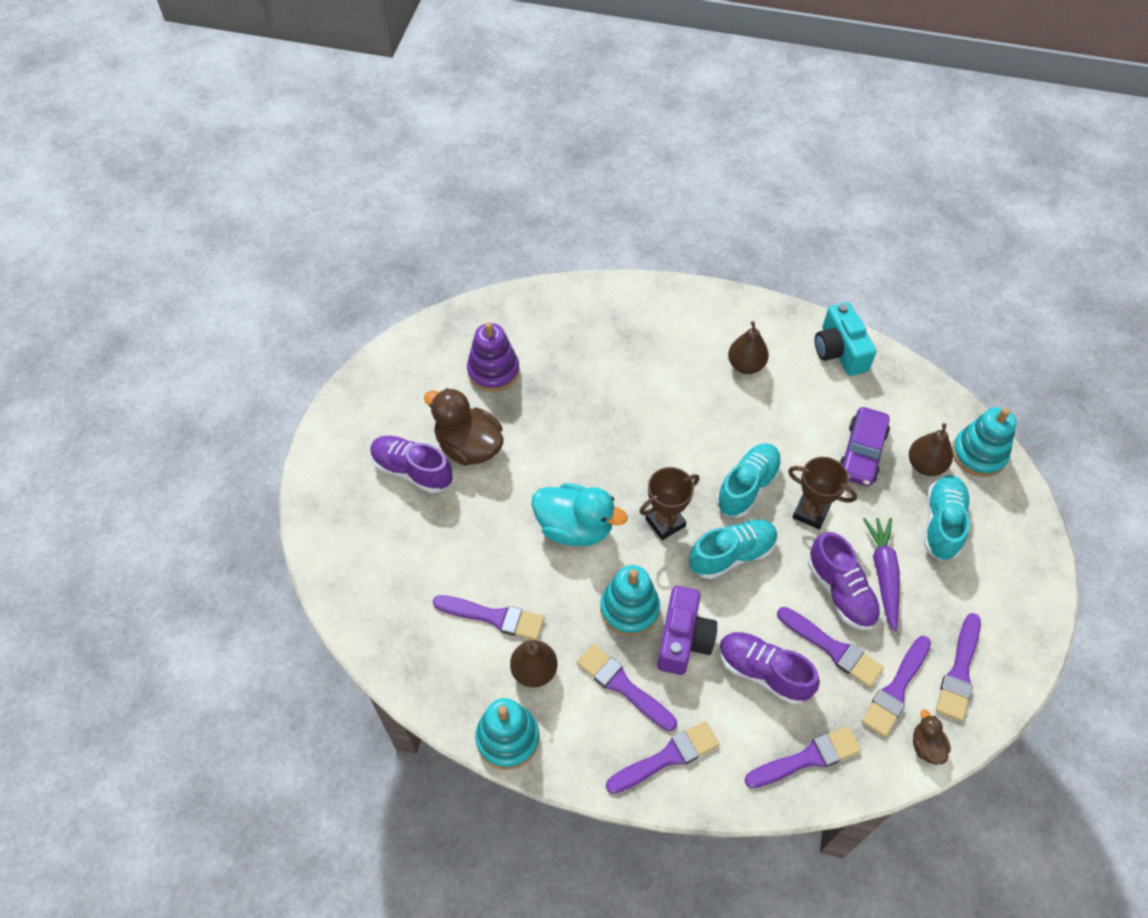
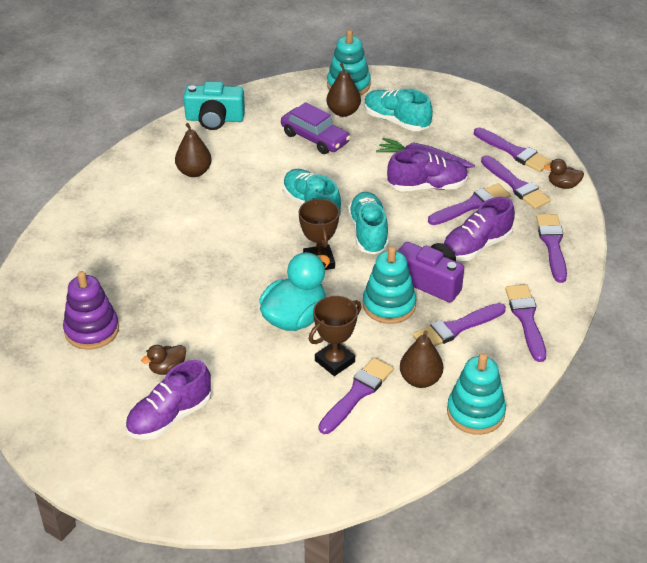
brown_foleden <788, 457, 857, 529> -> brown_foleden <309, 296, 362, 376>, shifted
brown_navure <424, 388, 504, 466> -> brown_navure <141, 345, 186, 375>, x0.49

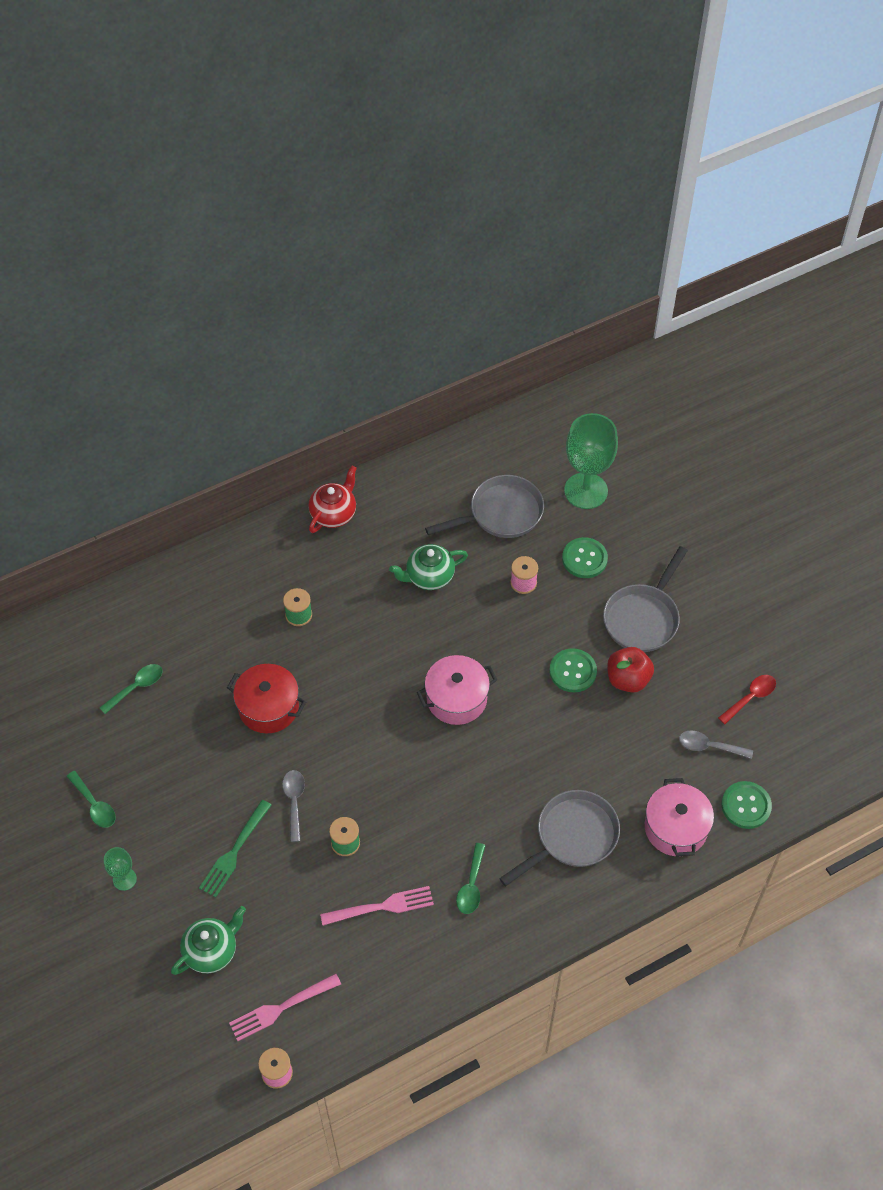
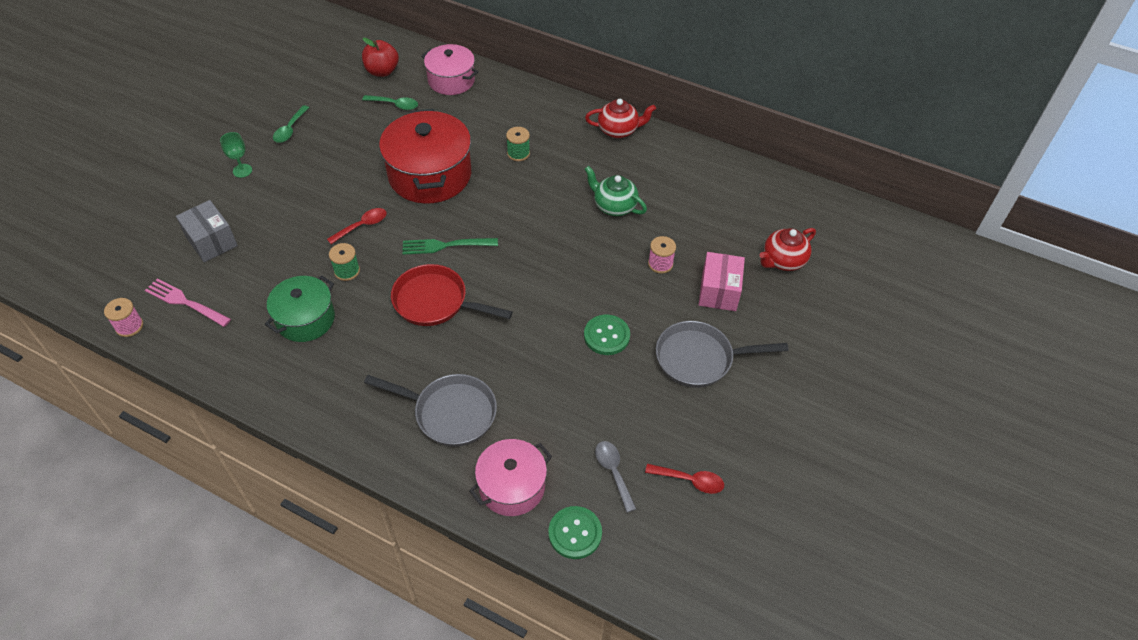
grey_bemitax <425, 475, 544, 538> -> none
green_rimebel <456, 843, 486, 914> -> none
none -> red_bemitax <391, 264, 513, 326>
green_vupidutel <199, 800, 272, 898> -> green_vupidutel <402, 238, 498, 255>, shifted
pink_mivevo <417, 655, 497, 725> -> pink_mivevo <421, 44, 479, 95>, shifted
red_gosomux <607, 647, 654, 693> -> red_gosomux <362, 38, 399, 77>, shifted
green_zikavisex <171, 906, 246, 975> -> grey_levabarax <176, 200, 238, 262>
pink_vupidutel <320, 886, 434, 926> -> green_mivevo <265, 276, 335, 342>
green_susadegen <562, 537, 608, 578> -> pink_levabarax <699, 252, 745, 311>
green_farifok <564, 413, 618, 509> -> red_zikavisex <760, 228, 816, 271>
grey_rimebel <282, 770, 305, 842> -> red_rimebel <327, 208, 387, 244>
red_mivevo <227, 664, 306, 734> -> red_mivevo <379, 109, 471, 204>, x1.62

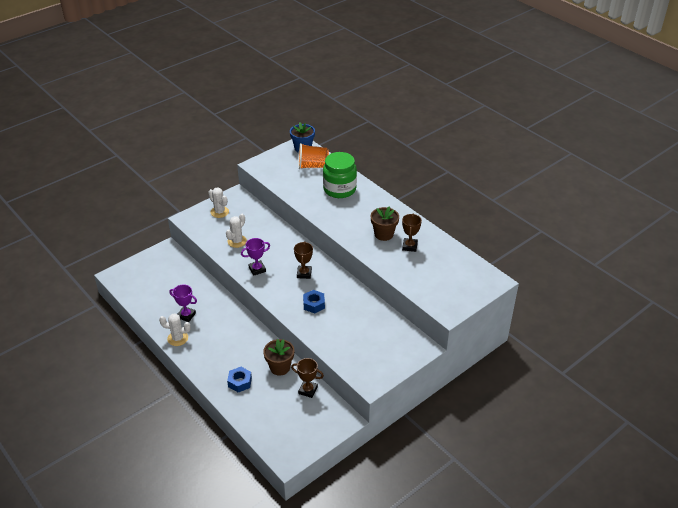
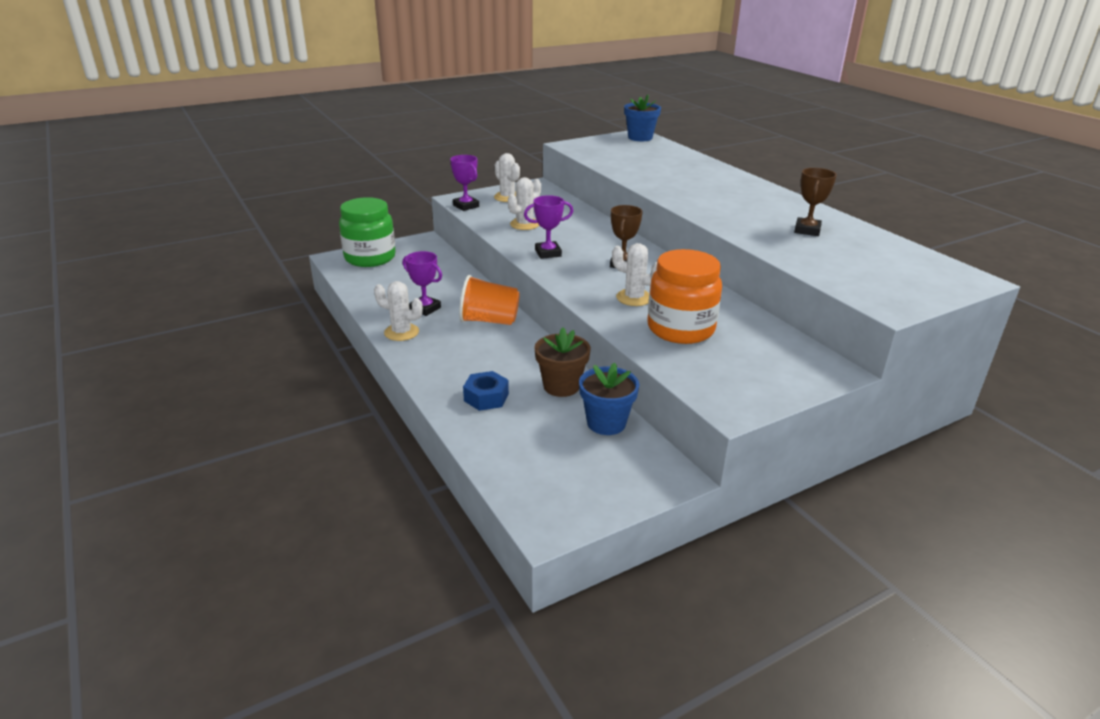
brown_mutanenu <371, 206, 399, 241> -> none
none -> purple_foleden <450, 155, 479, 211>
none -> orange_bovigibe <648, 249, 722, 344>
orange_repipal <298, 143, 329, 169> -> orange_repipal <459, 275, 520, 325>, shifted
green_bovigibe <323, 152, 357, 198> -> green_bovigibe <339, 197, 396, 267>, shifted
brown_foleden <291, 358, 324, 398> -> blue_mutanenu <579, 363, 639, 435>
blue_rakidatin <303, 290, 325, 314> -> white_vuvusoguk <612, 243, 657, 306>

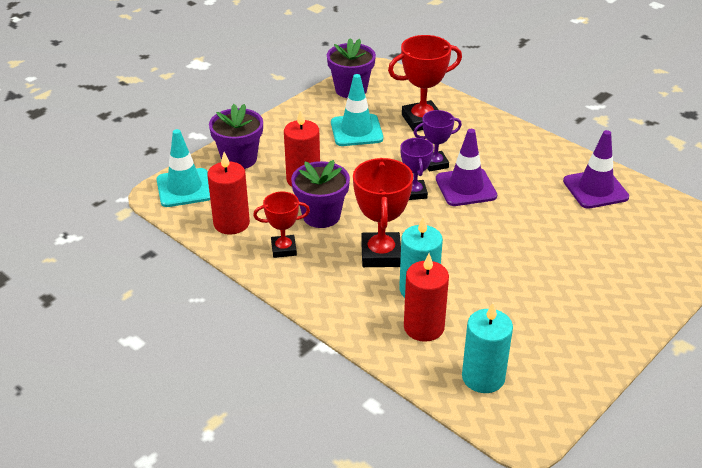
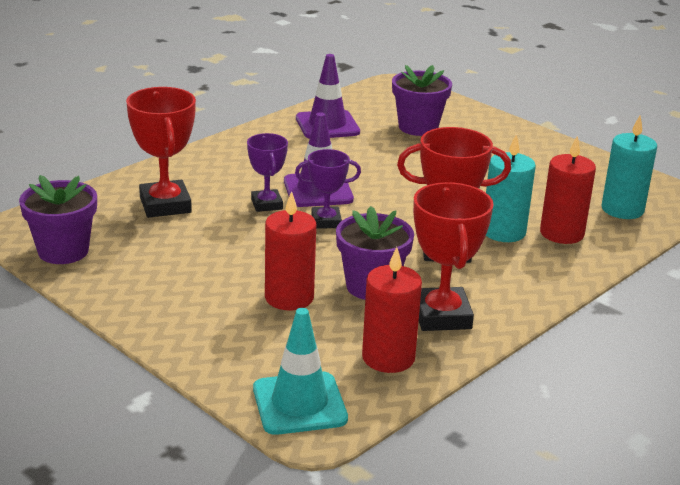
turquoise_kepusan <331, 74, 383, 146> -> none
purple_mutanenu <209, 104, 263, 169> -> purple_mutanenu <392, 65, 452, 136>, shifted
red_foleden <253, 192, 310, 258> -> red_foleden <413, 182, 494, 331>, x1.63

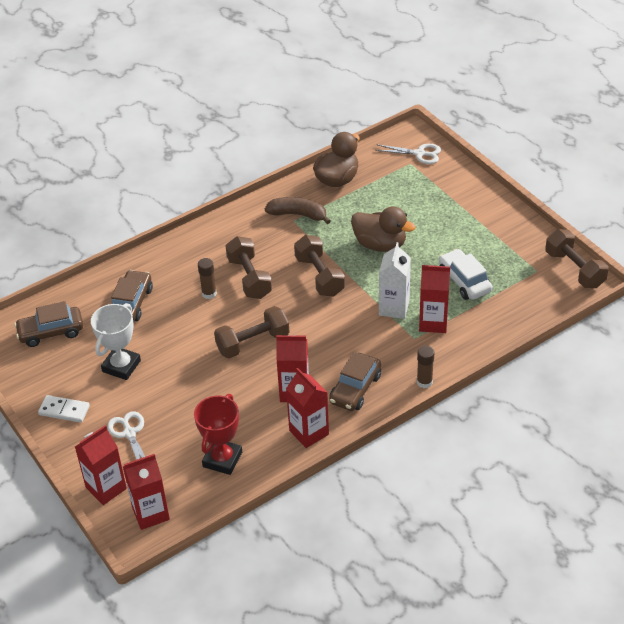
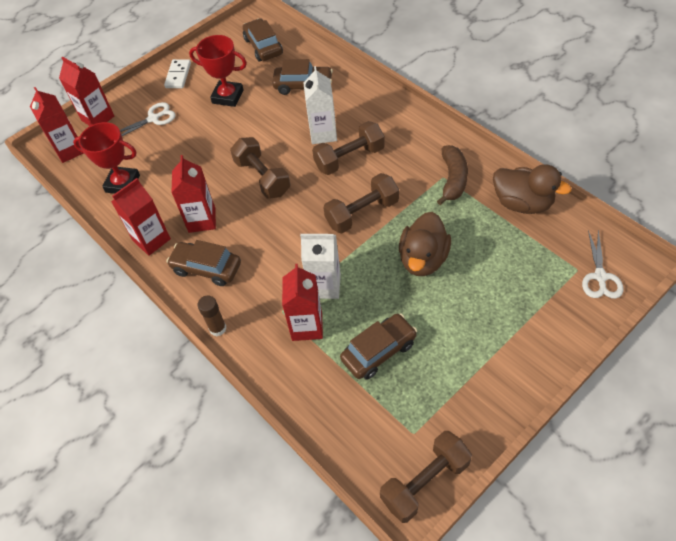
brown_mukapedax <198, 258, 217, 299> -> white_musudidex <303, 66, 337, 144>
white_foleden <91, 303, 141, 380> -> red_foleden <189, 35, 247, 107>
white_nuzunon <439, 249, 492, 300> -> brown_nuzunon <340, 314, 417, 380>

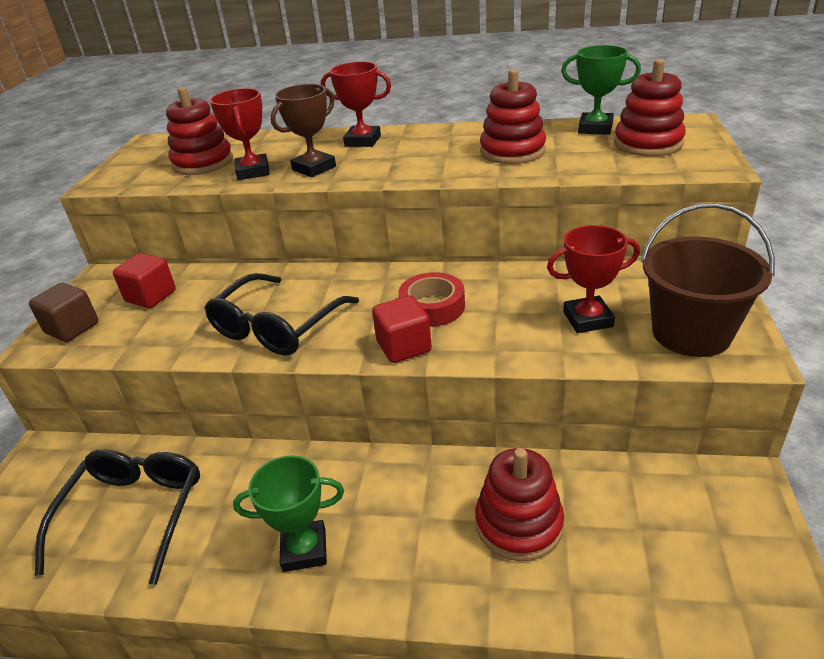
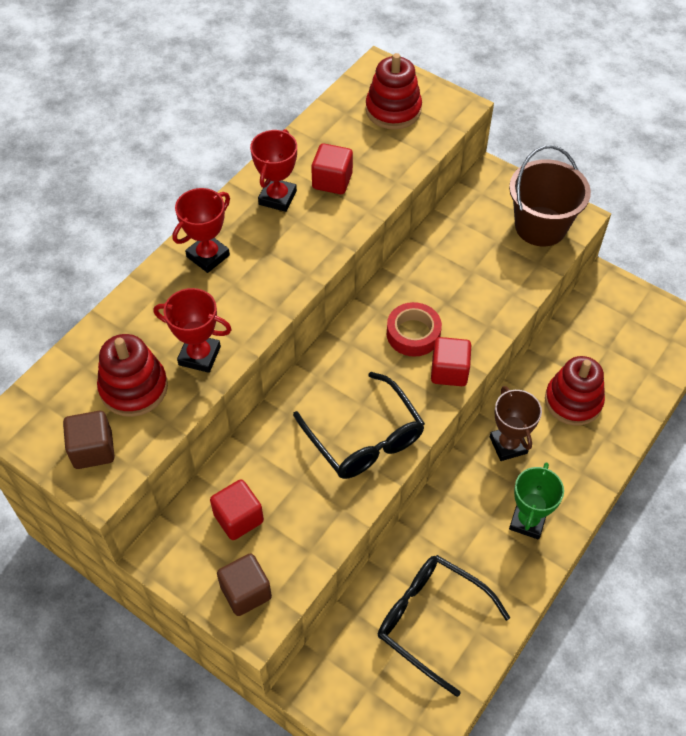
green_foleden <561, 45, 641, 135> -> none
none -> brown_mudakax <63, 411, 115, 469>
brown_foleden <271, 84, 336, 177> -> brown_foleden <490, 386, 542, 461>, shifted
red_foleden <547, 225, 640, 333> -> red_foleden <250, 129, 297, 212>, shifted
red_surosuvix <480, 69, 546, 164> -> red_mudakax <311, 143, 353, 194>

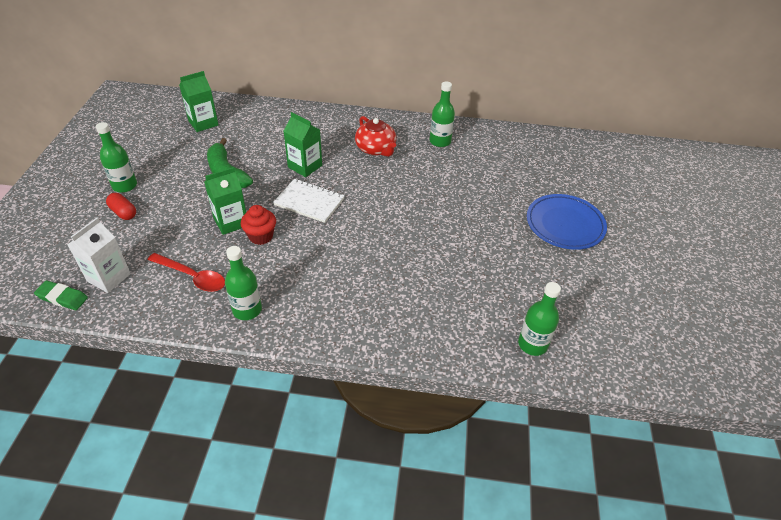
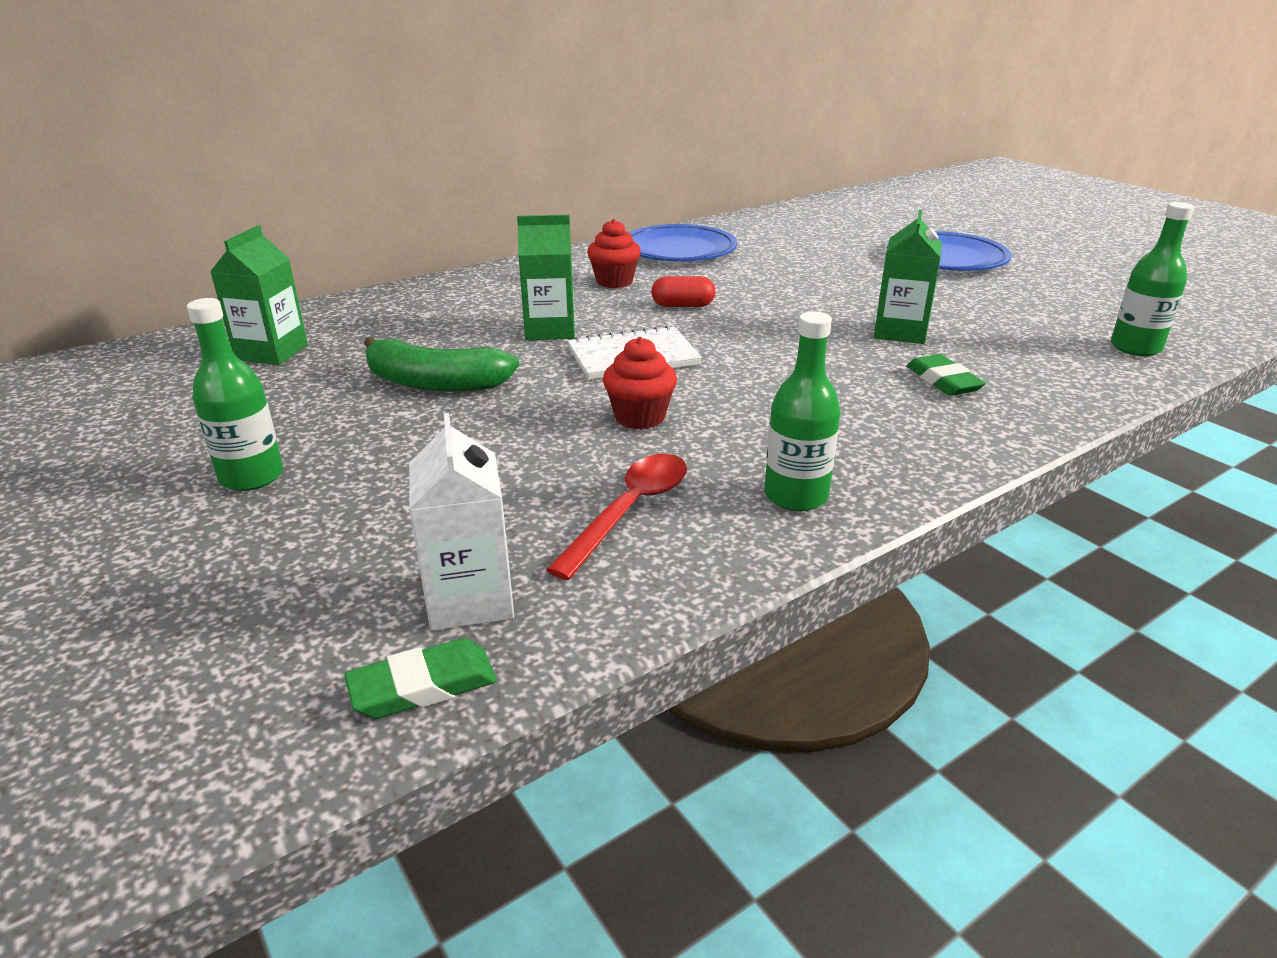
none -> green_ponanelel <907, 354, 986, 396>
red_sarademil <106, 193, 136, 220> -> red_sarademil <651, 276, 716, 307>, shifted
green_musudidex <204, 167, 246, 235> -> green_musudidex <874, 210, 942, 344>, shifted
red_zikavisex <355, 116, 396, 157> -> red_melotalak <587, 219, 641, 288>
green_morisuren <430, 81, 455, 147> -> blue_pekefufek <629, 224, 737, 261>
red_rimebel <148, 253, 225, 292> -> red_rimebel <546, 454, 687, 580>, 45 degrees counterclockwise

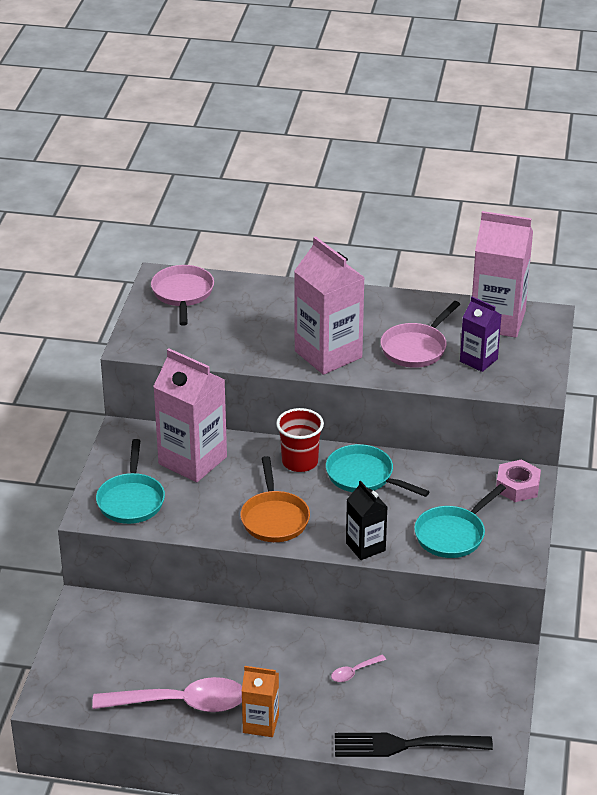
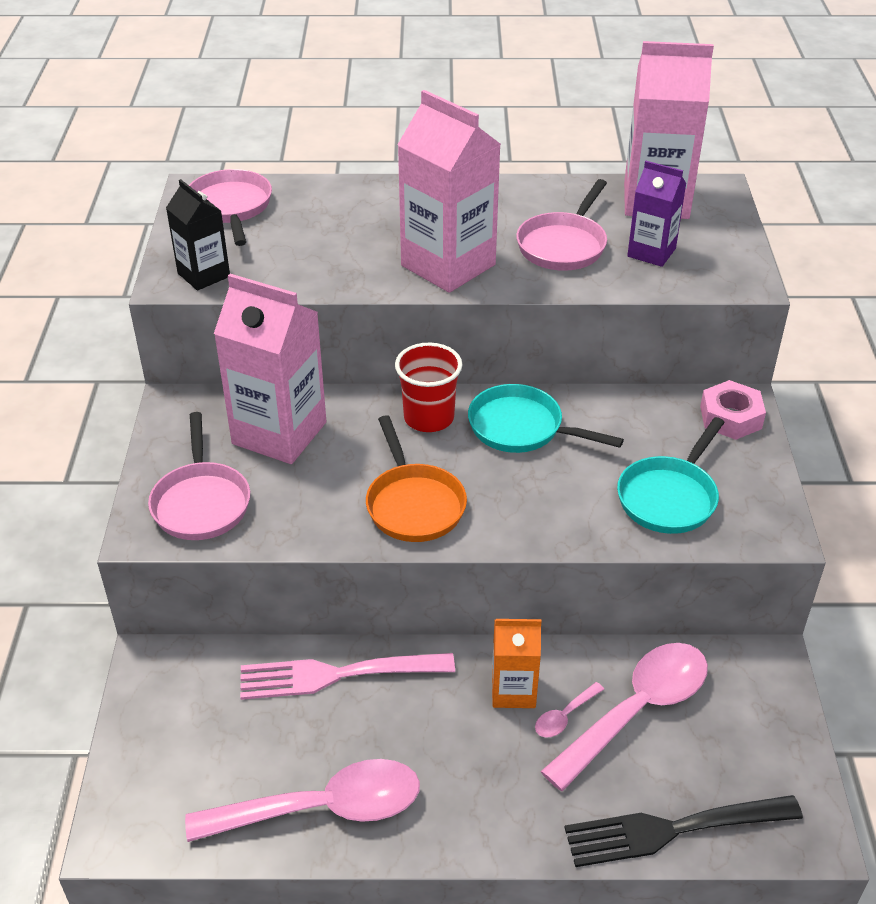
none -> pink_vupidutel <240, 653, 455, 700>
none -> pink_rimebel <540, 643, 708, 791>
orange_musudidex <242, 666, 279, 737> -> orange_musudidex <492, 619, 542, 708>, shifted
black_musudidex <346, 481, 387, 560> -> black_musudidex <166, 179, 230, 291>, shifted
turquoise_bemitax <96, 439, 165, 524> -> pink_bemitax <148, 412, 250, 540>

